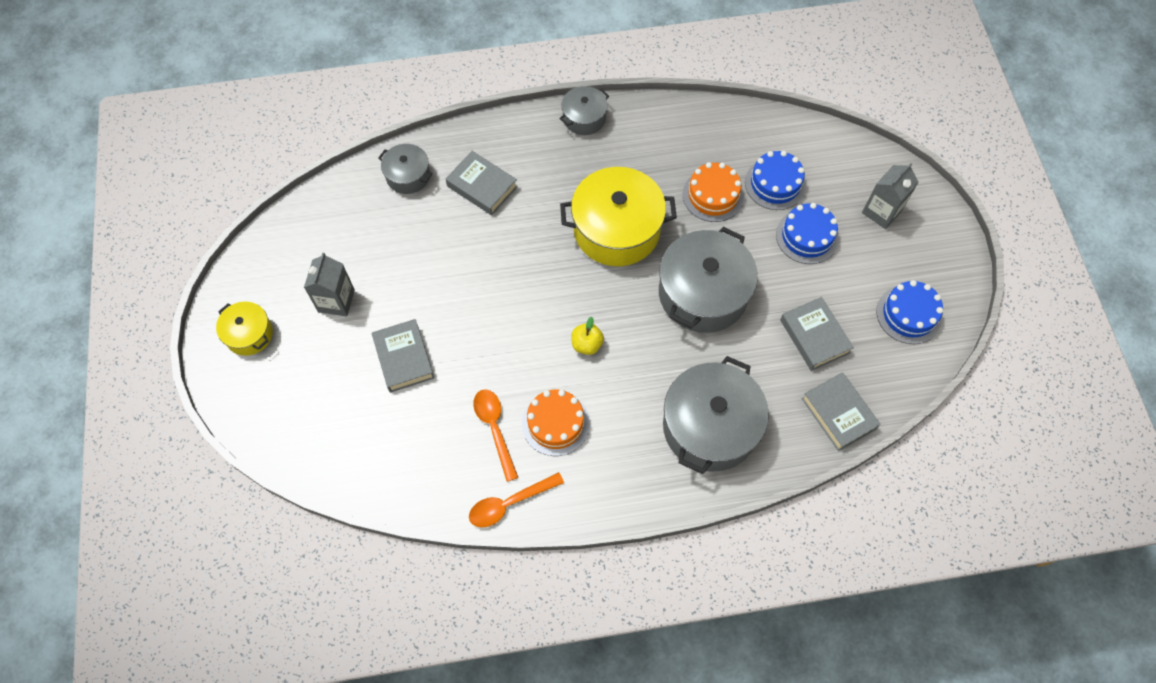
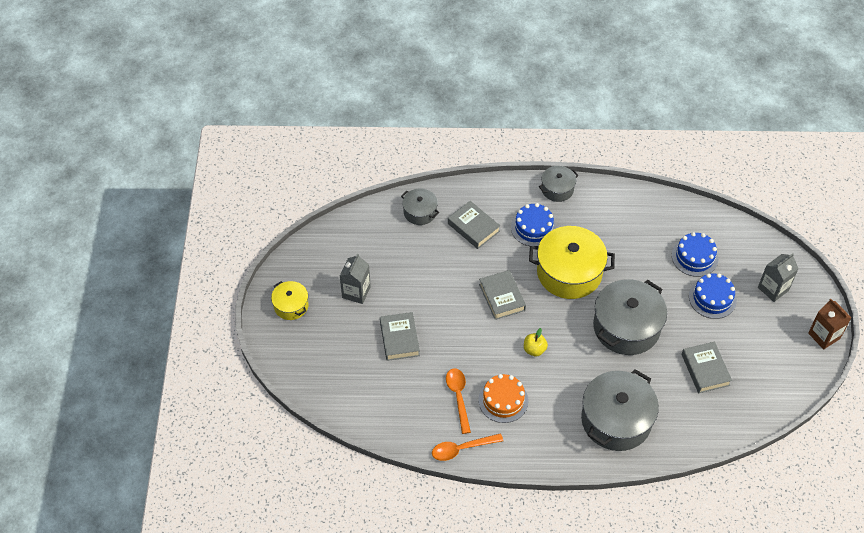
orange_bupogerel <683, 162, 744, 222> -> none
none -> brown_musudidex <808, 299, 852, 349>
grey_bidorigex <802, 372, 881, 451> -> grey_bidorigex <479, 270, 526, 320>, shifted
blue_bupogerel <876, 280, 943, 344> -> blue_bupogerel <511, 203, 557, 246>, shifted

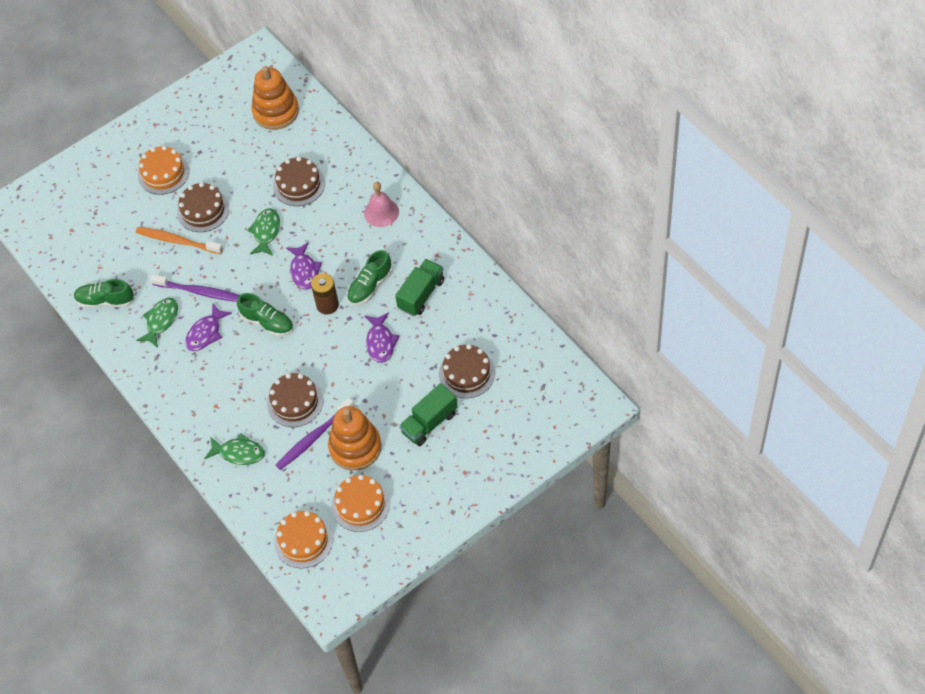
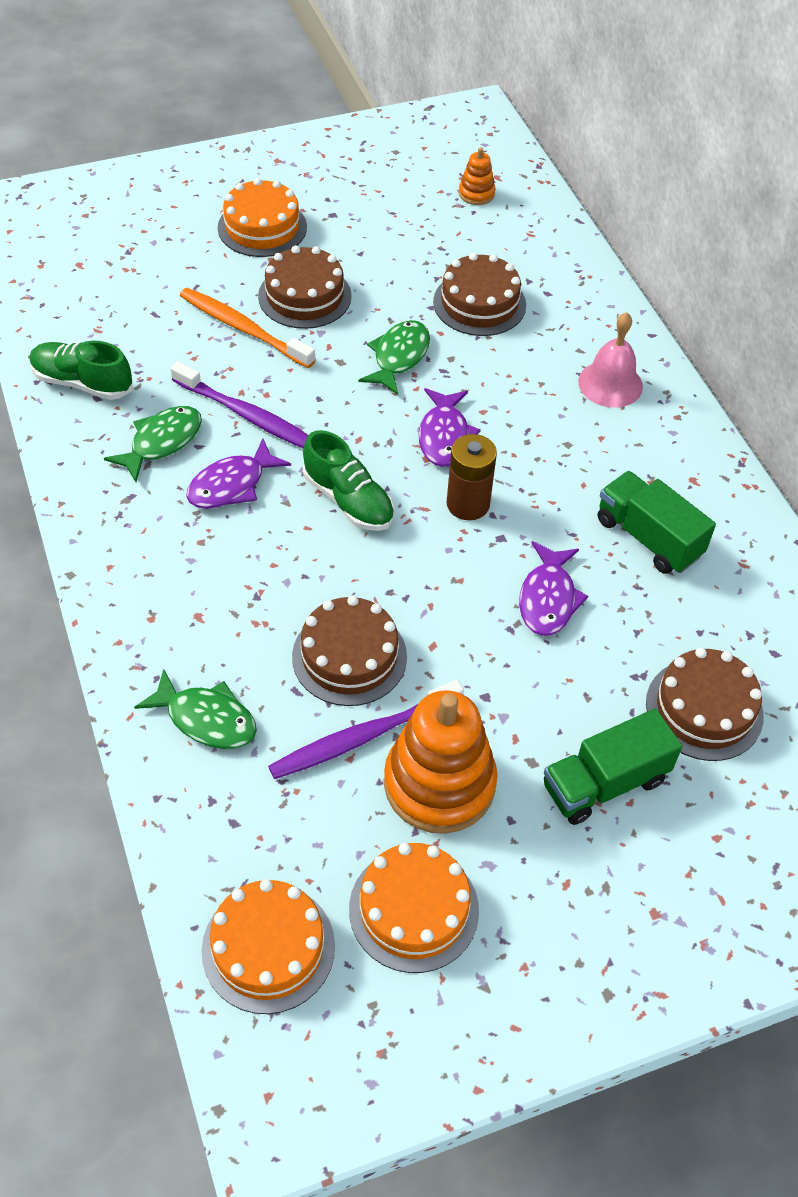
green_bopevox <347, 250, 393, 305> -> none
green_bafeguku <395, 259, 444, 316> -> green_bafeguku <598, 471, 716, 574>, 90 degrees counterclockwise
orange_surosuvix <251, 66, 299, 130> -> orange_surosuvix <459, 147, 495, 205>, x0.46

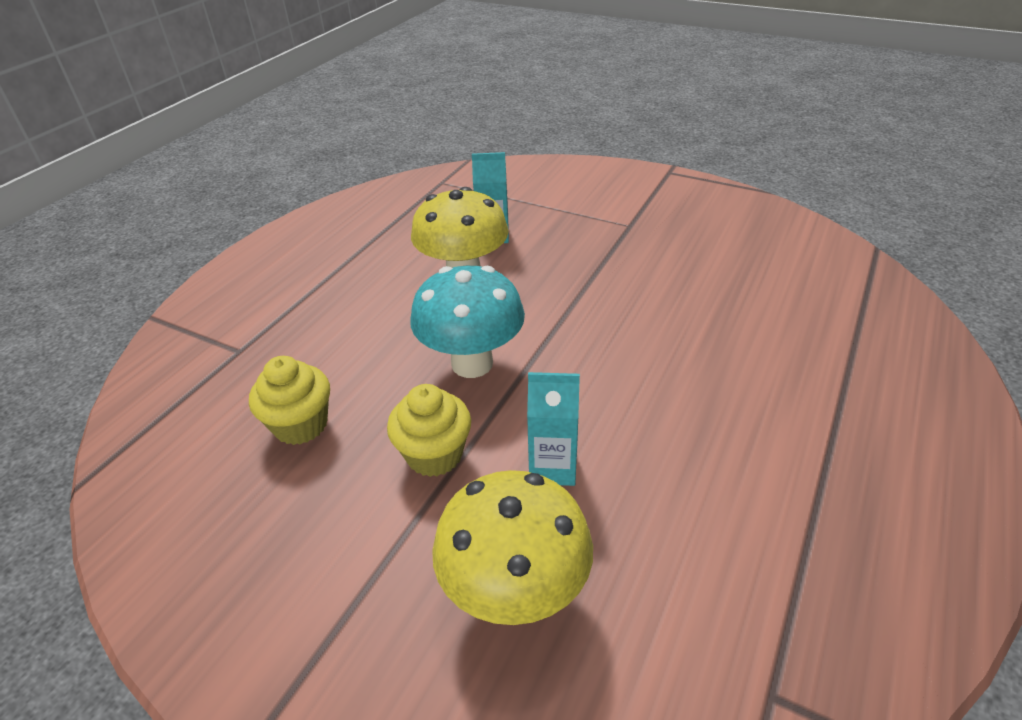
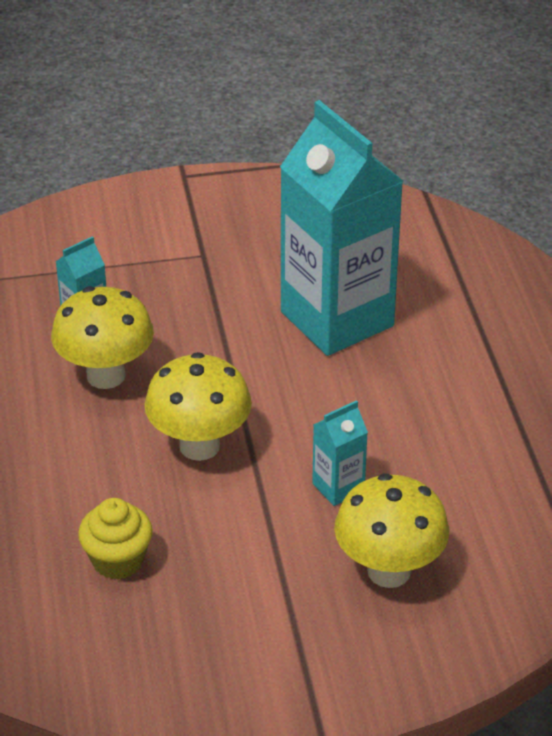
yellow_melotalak <387, 384, 471, 477> -> none
none -> turquoise_musudidex <280, 100, 403, 356>
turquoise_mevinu <410, 266, 525, 378> -> yellow_mevinu <145, 352, 252, 461>

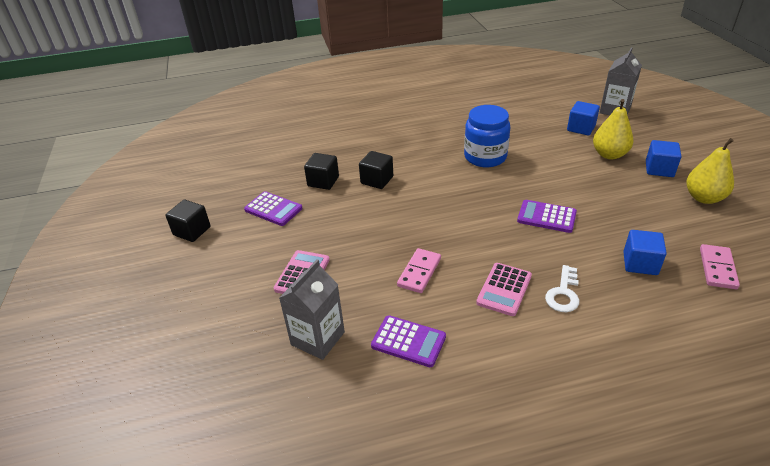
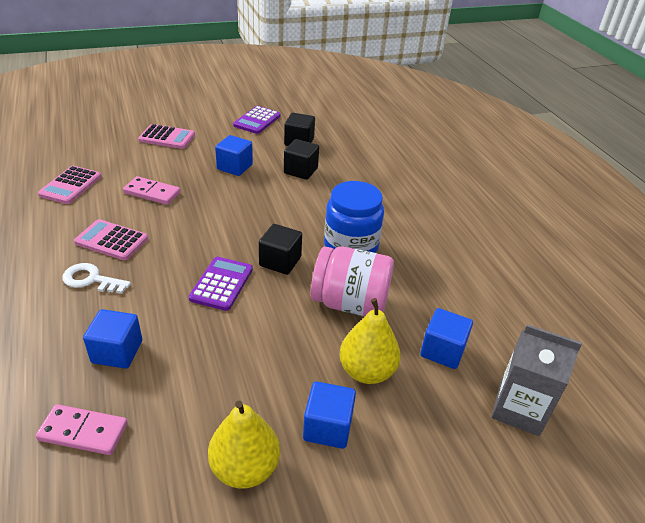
grey_musudidex <279, 259, 345, 360> -> none
none -> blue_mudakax <215, 135, 253, 176>
none -> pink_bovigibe <311, 246, 394, 316>
black_mudakax <165, 200, 211, 242> -> black_mudakax <259, 224, 302, 275>, shifted
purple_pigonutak <371, 315, 446, 367> -> pink_pigonutak <38, 166, 101, 204>

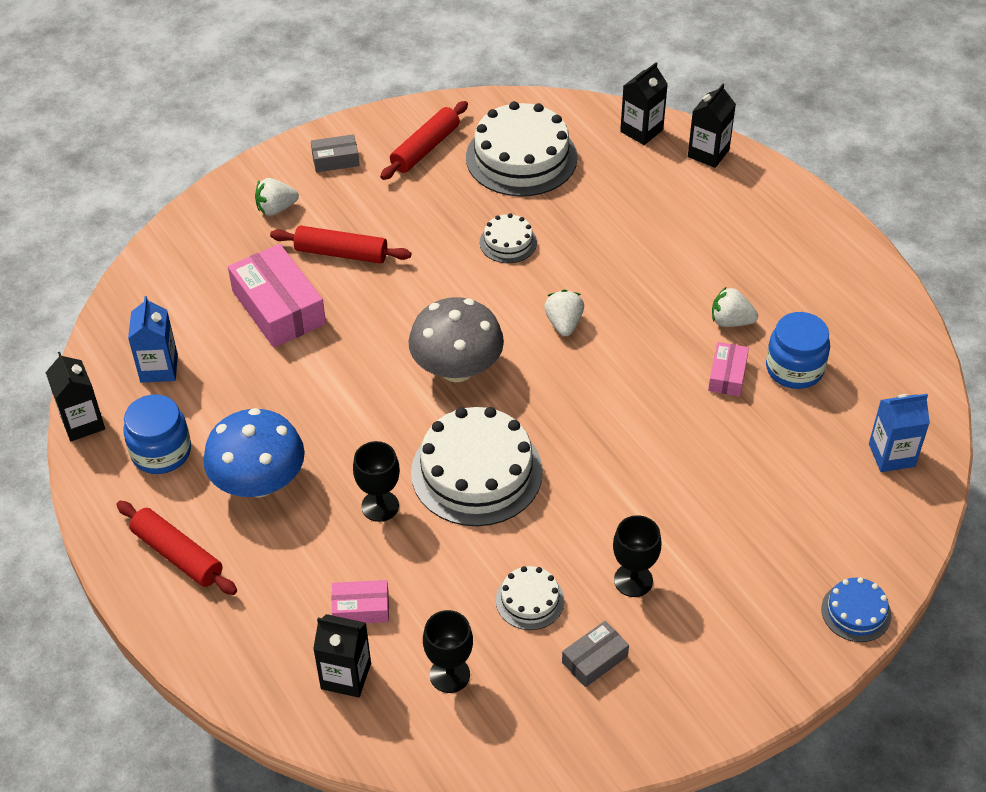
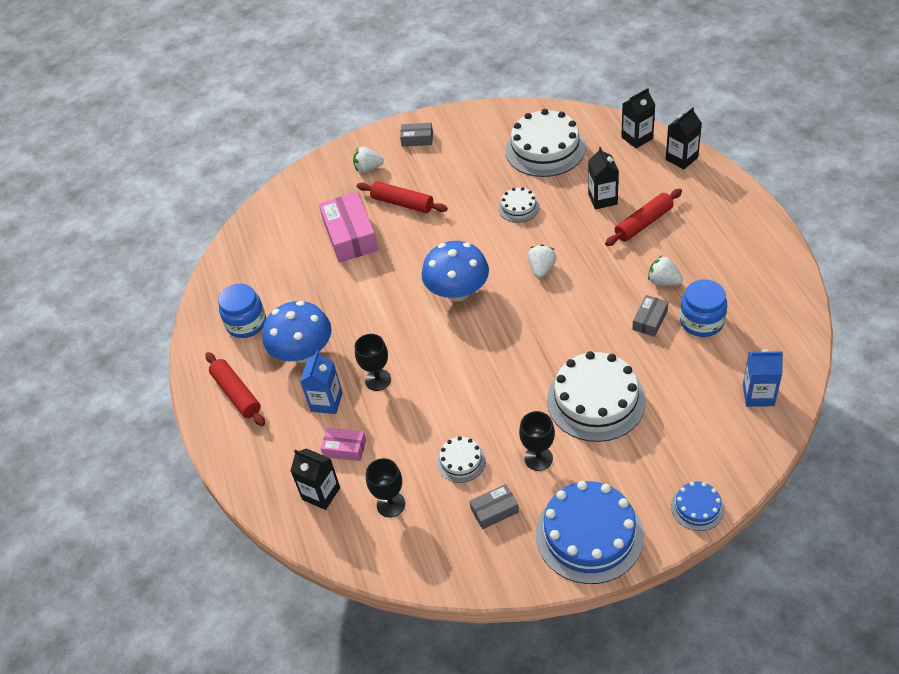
none -> blue_bupogerel <536, 481, 644, 584>
black_musudidex <45, 352, 105, 441> -> black_musudidex <588, 147, 619, 209>, shifted
blue_musudidex <128, 296, 178, 383> -> blue_musudidex <300, 351, 343, 414>, shifted
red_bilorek <380, 101, 468, 180> -> red_bilorek <605, 189, 682, 246>, shifted
white_bupogerel <411, 407, 543, 526> -> white_bupogerel <547, 351, 646, 442>, shifted
grey_mevinu <408, 297, 504, 382> -> blue_mevinu <422, 241, 489, 301>
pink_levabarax <708, 342, 749, 397> -> grey_levabarax <632, 295, 668, 337>

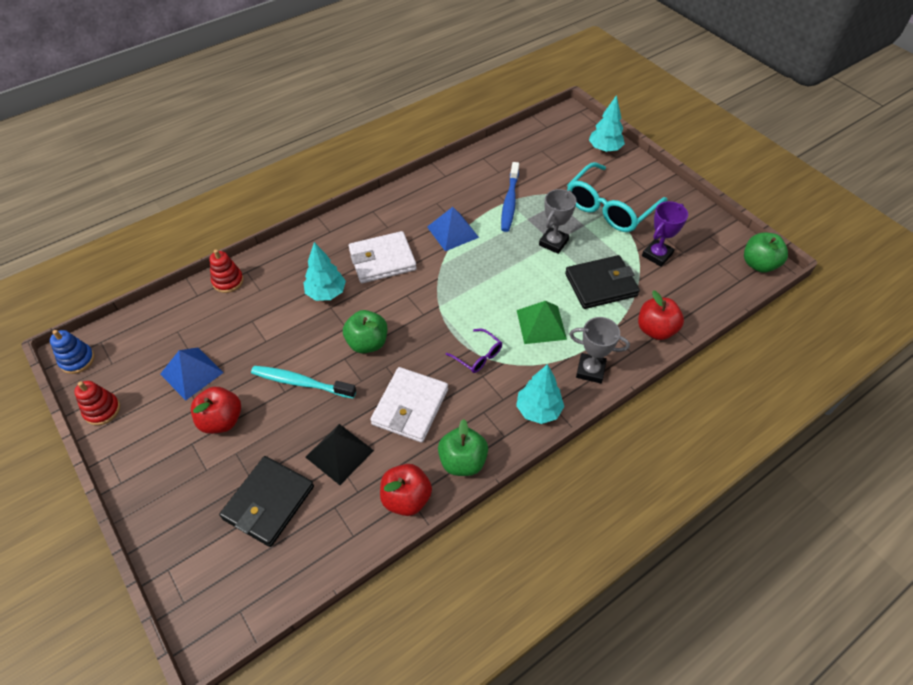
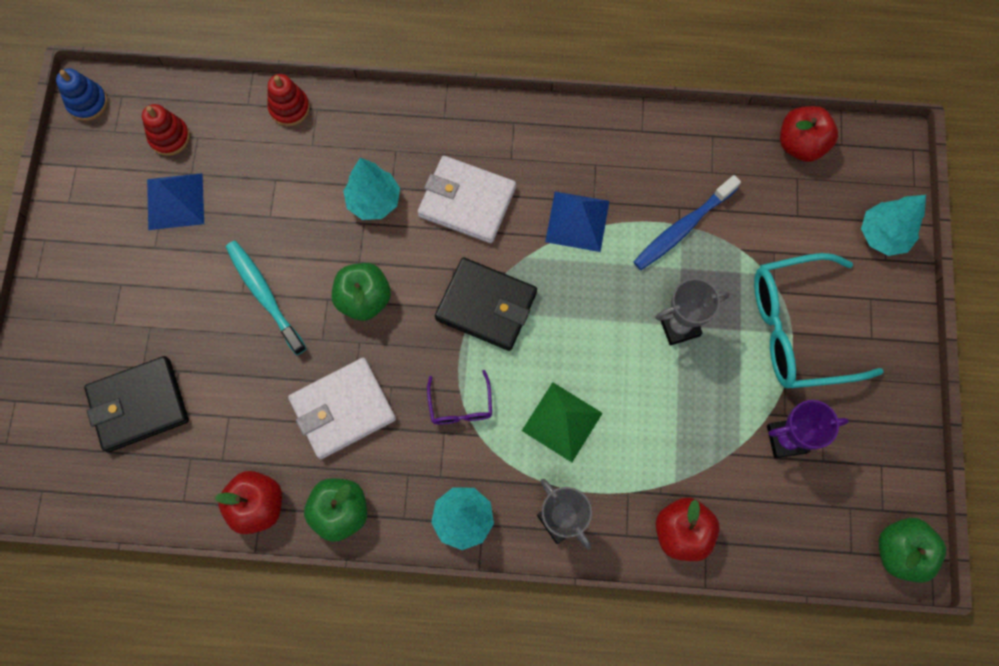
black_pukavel <305, 424, 374, 485> -> none
red_surosuvix <74, 381, 120, 425> -> red_surosuvix <142, 104, 190, 156>, shifted
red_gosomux <191, 387, 241, 434> -> red_gosomux <780, 106, 838, 162>, shifted
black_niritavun <565, 255, 640, 309> -> black_niritavun <435, 257, 537, 351>, shifted

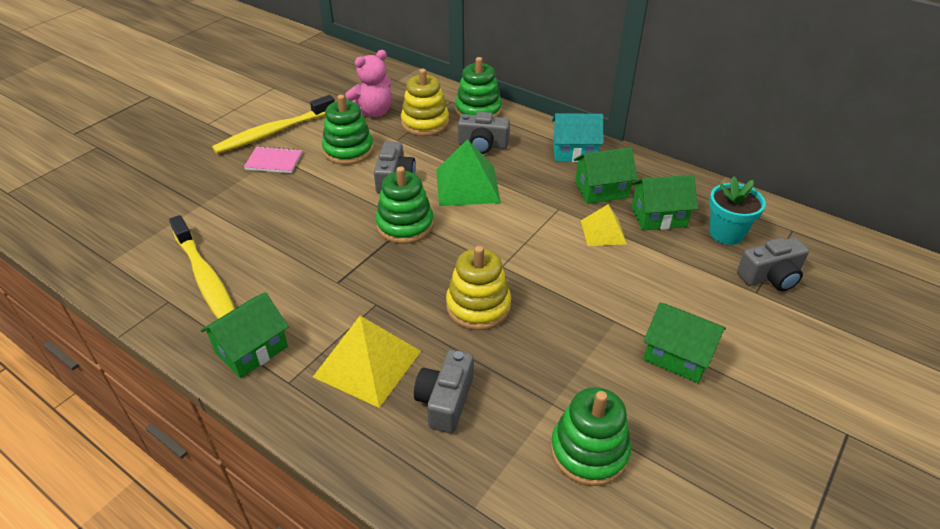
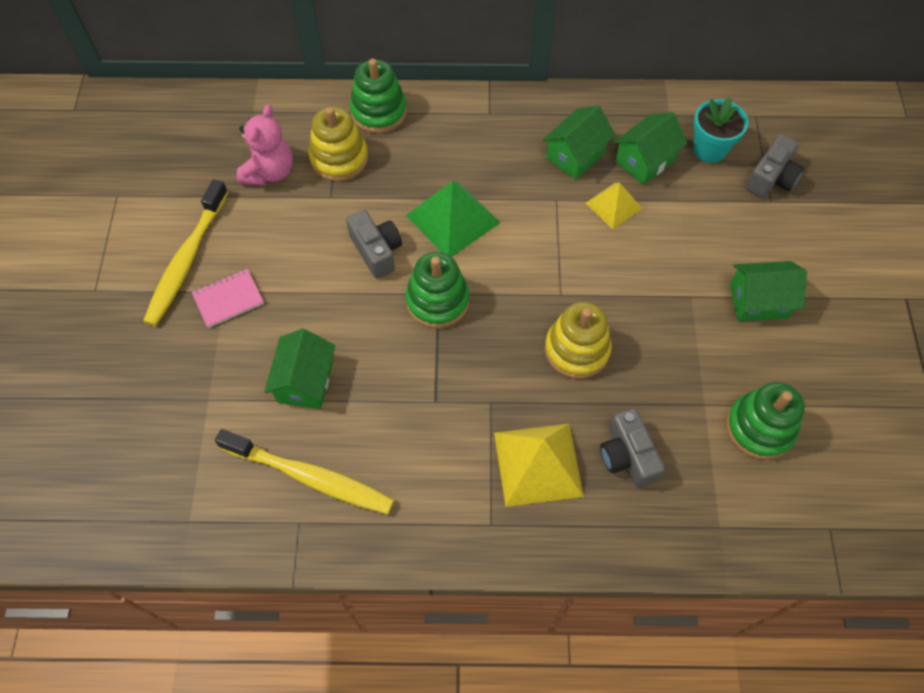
green_surosuvix <322, 95, 374, 165> -> none
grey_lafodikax <458, 112, 510, 154> -> none
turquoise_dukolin <552, 113, 603, 162> -> none
green_dukolin <200, 292, 289, 378> -> green_dukolin <264, 329, 335, 409>, shifted

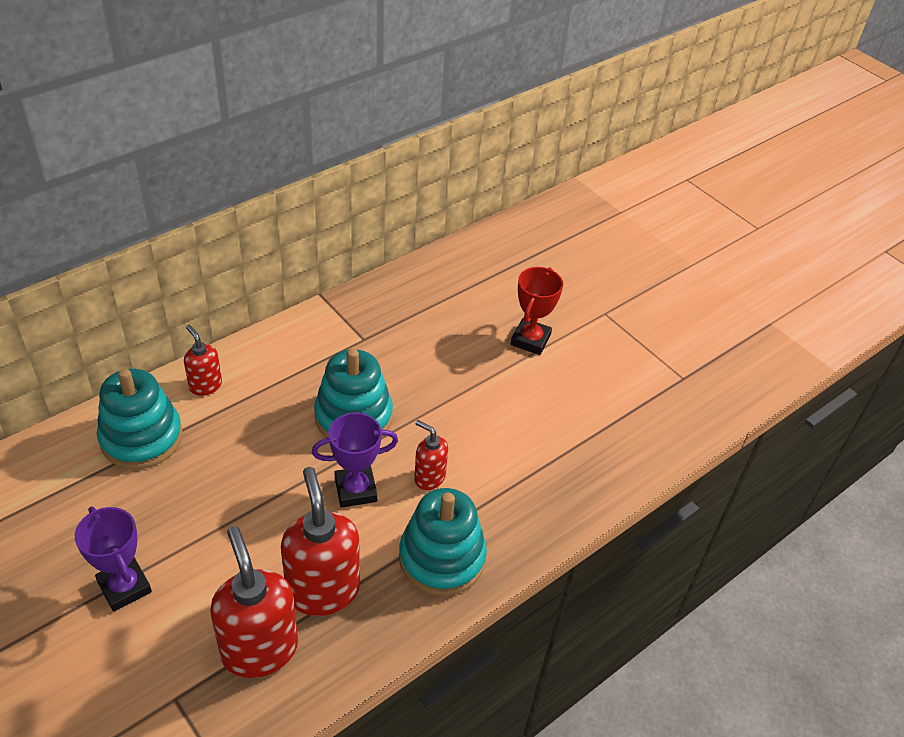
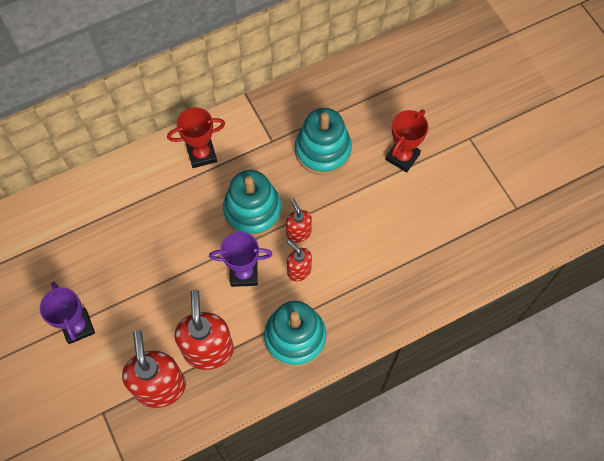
none -> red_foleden <167, 107, 225, 168>
turquoise_surosuvix <97, 369, 183, 469> -> turquoise_surosuvix <295, 108, 352, 175>, shifted
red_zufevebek <184, 325, 222, 396> -> red_zufevebek <286, 198, 312, 243>, shifted

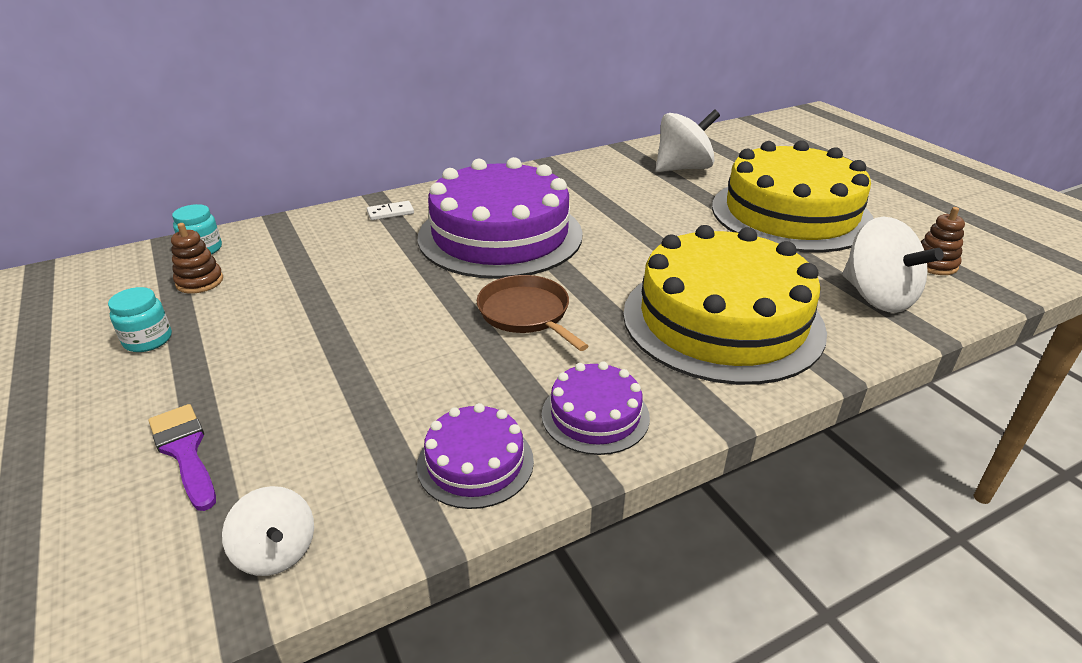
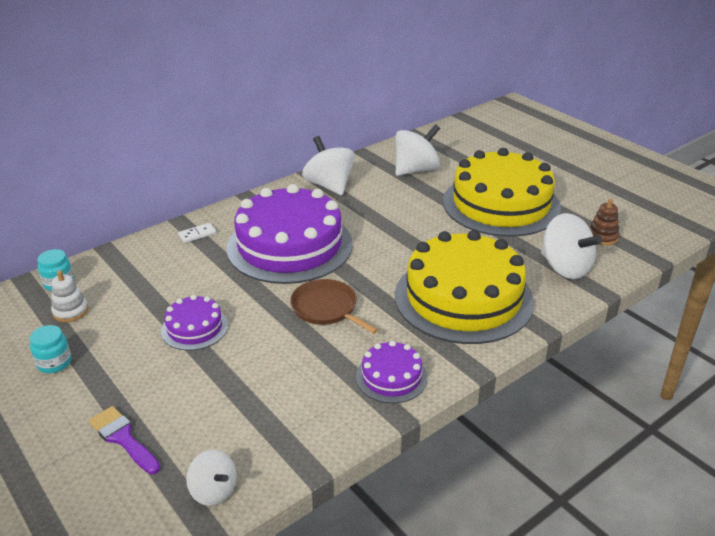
none -> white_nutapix <302, 136, 355, 195>
purple_bupogerel <417, 403, 534, 509> -> purple_bupogerel <161, 295, 228, 351>, shifted
brown_surosuvix <171, 223, 223, 294> -> white_surosuvix <51, 270, 88, 322>

